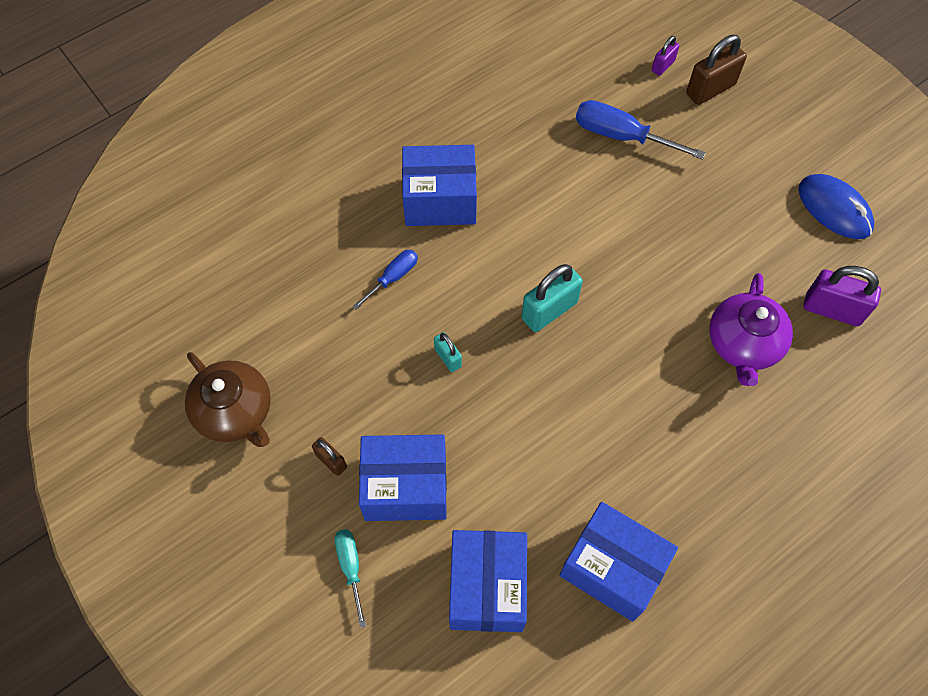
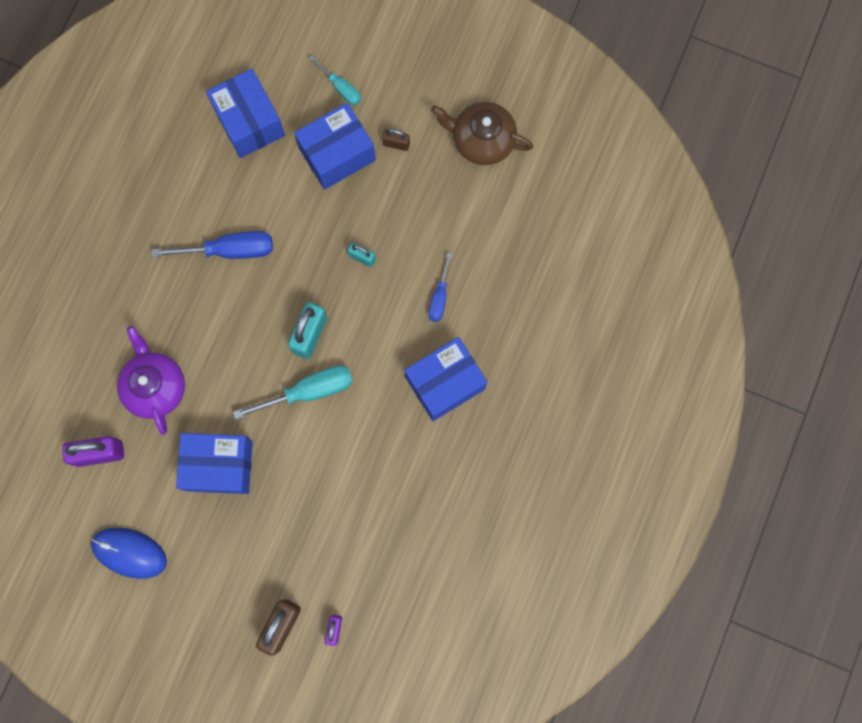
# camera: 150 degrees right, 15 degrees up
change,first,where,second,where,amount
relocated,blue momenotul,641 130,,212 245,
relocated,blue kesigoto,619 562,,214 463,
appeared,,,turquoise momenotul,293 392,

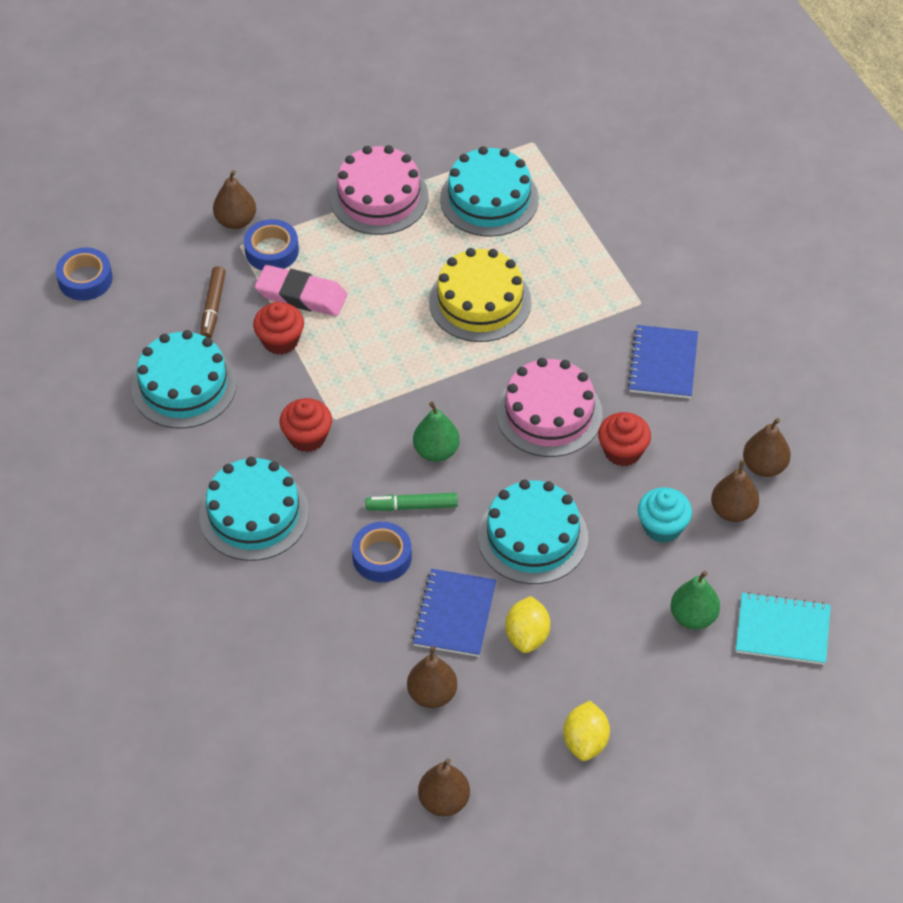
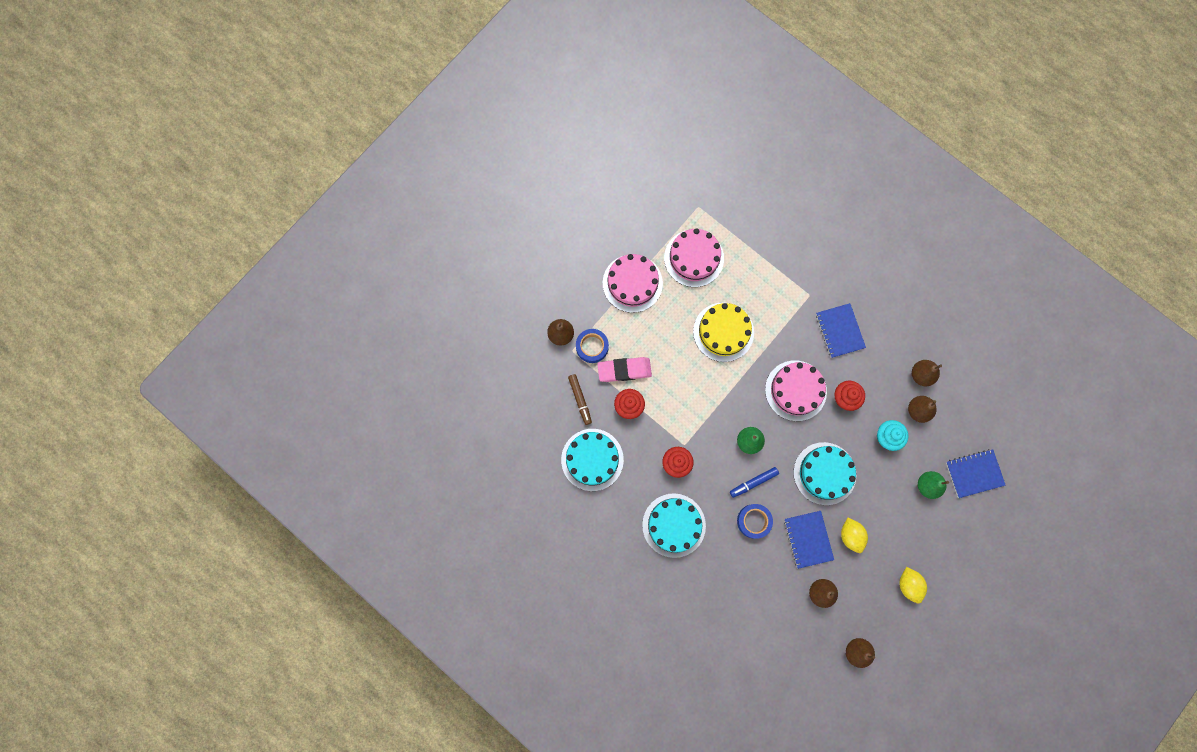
# camera: 25 degrees left, 25 degrees up
change,first,where,second,where,amount
colour,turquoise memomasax,489 191,pink memomasax,694 257,
missing,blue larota,84 274,,,
colour,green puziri,411 502,blue puziri,754 482,
colour,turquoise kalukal,783 628,blue kalukal,976 473,

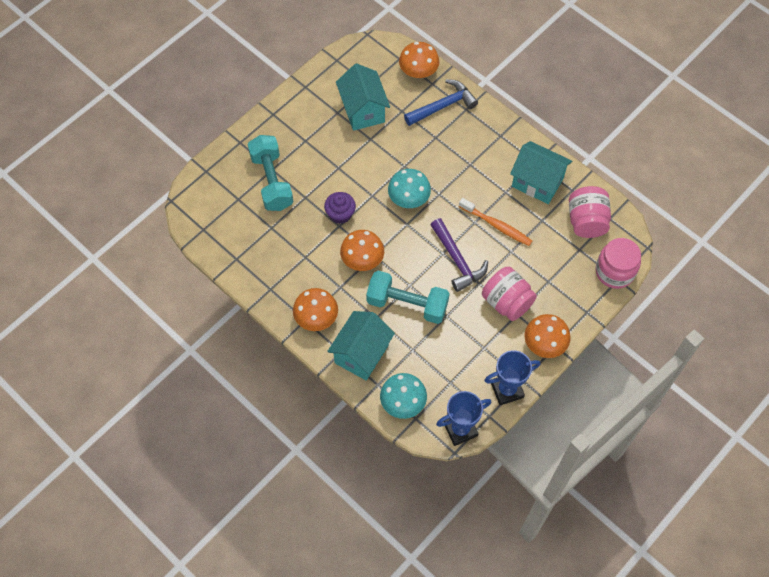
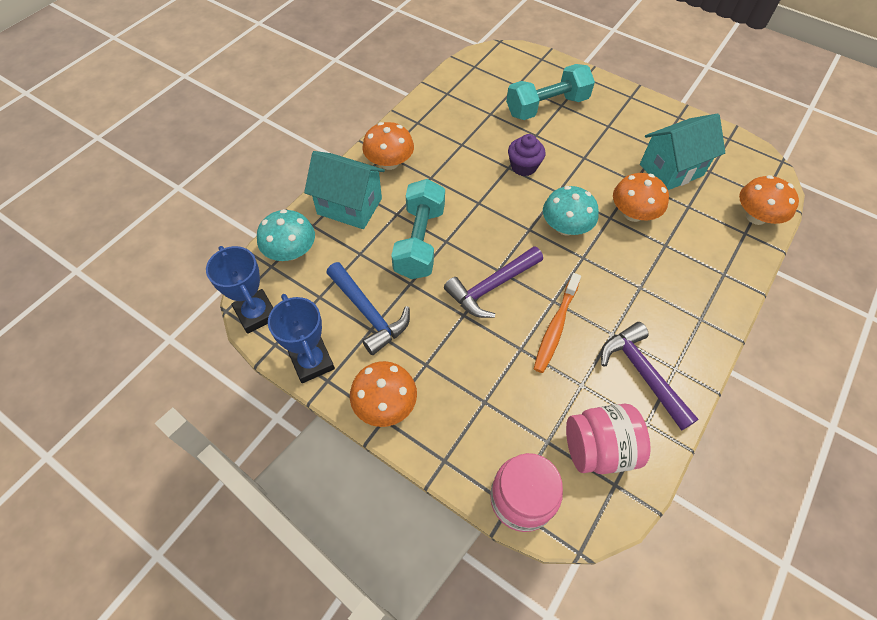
# camera: 80 degrees right, 5 degrees down
change,first,where,second,where,amount
relocated,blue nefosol,441 102,,368 308,
exchanged,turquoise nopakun,541 172,purple nefosol,649 376,
relocated,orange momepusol,362 250,,641 197,
missing,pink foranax,509 294,,,

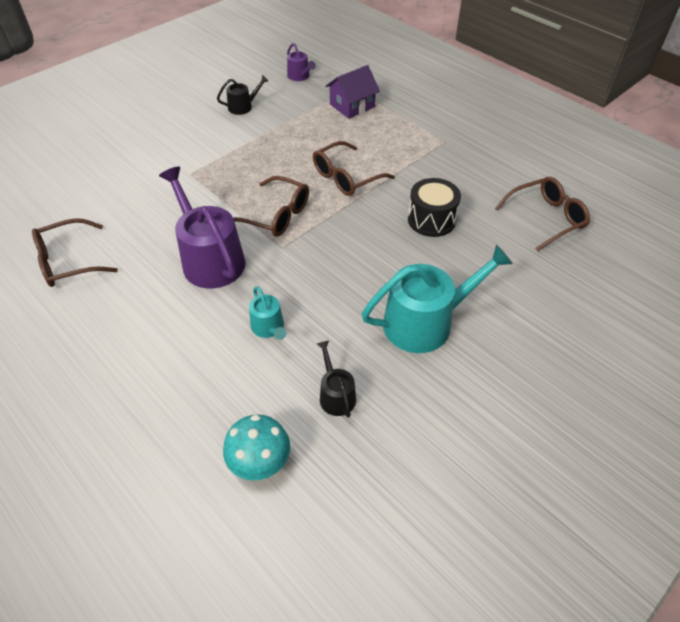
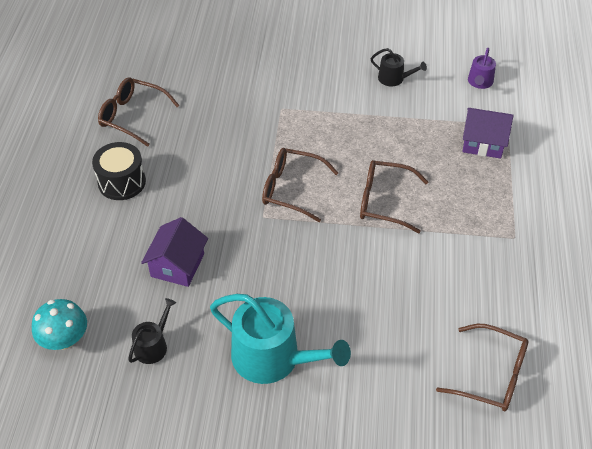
# camera: 50 degrees right, 0 degrees up
change,first,where,second,where,amount
missing,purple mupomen,202 228,,,
spun,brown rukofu,271 206,,300 185,120 degrees clockwise
relocated,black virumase,434 207,,119 171,
exchanged,turquoise mupomen,267 313,purple nopakun,174 252,

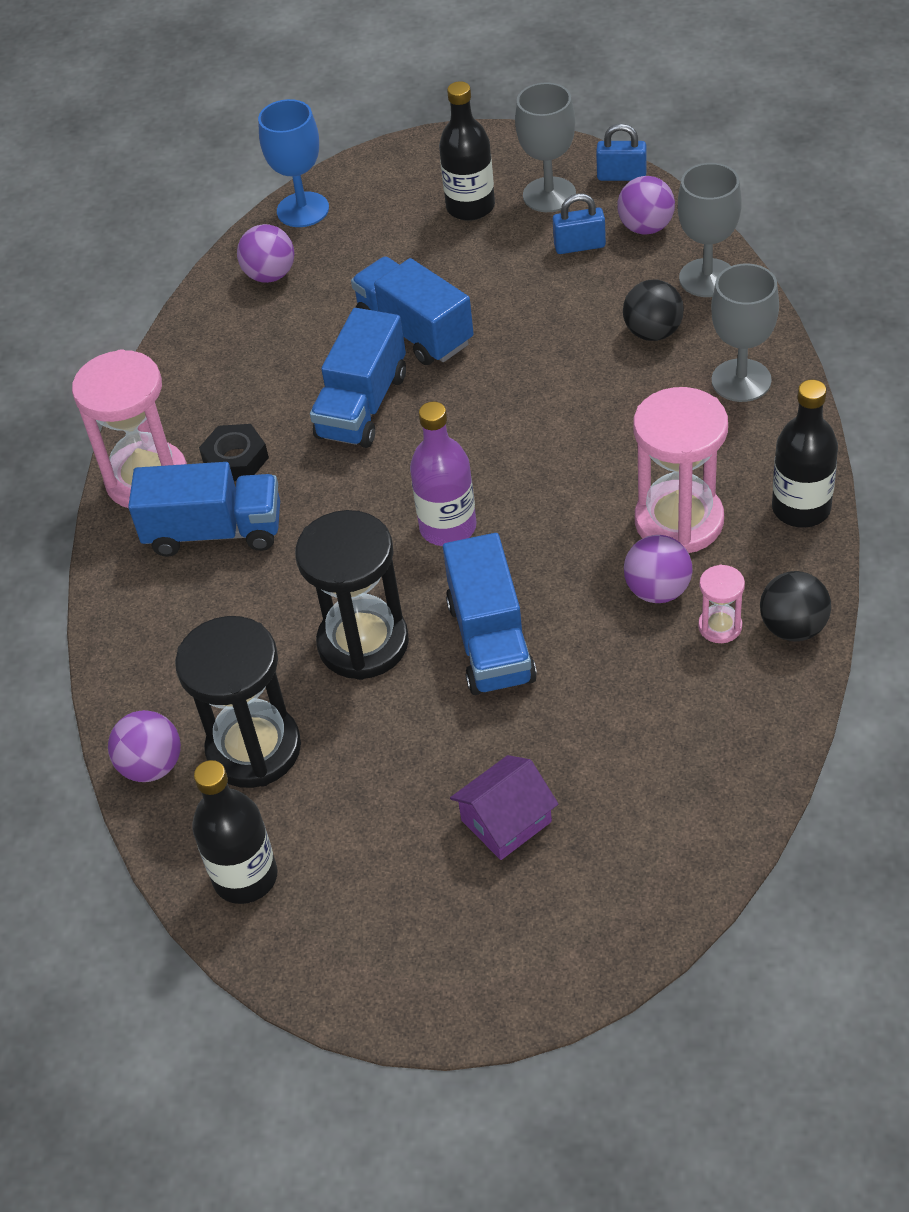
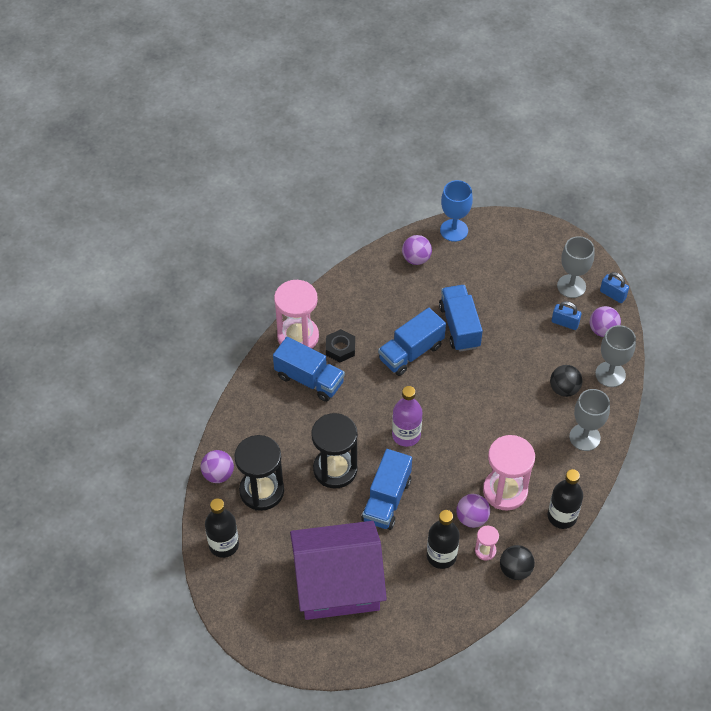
# camera: 25 degrees right, 5 degrees up
change,first,where,second,where,amount
relocated,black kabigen,467 151,,443 539,
size,purple nopakun,504 807,,338 570,x2.38

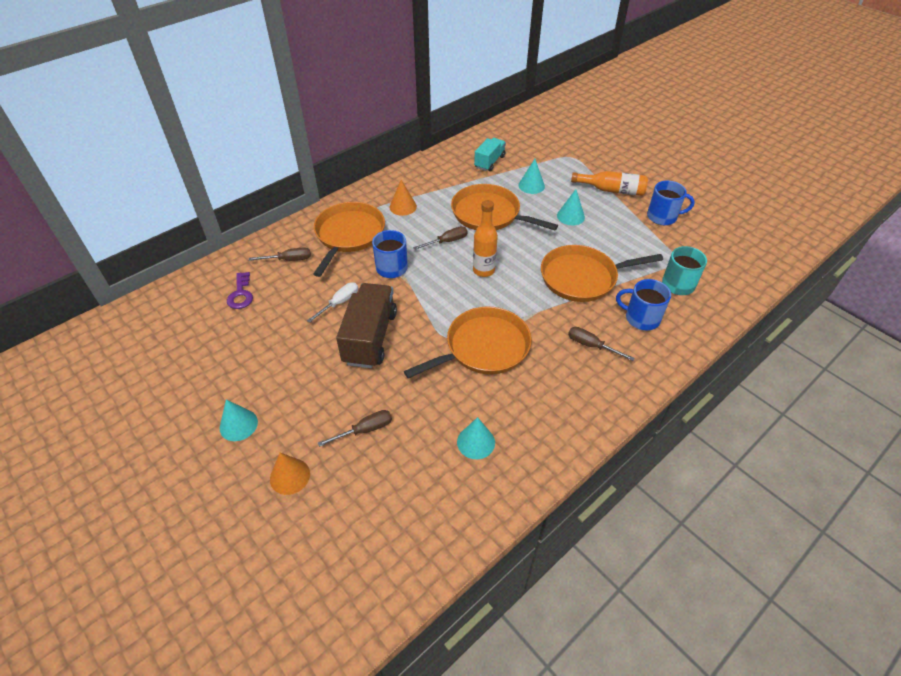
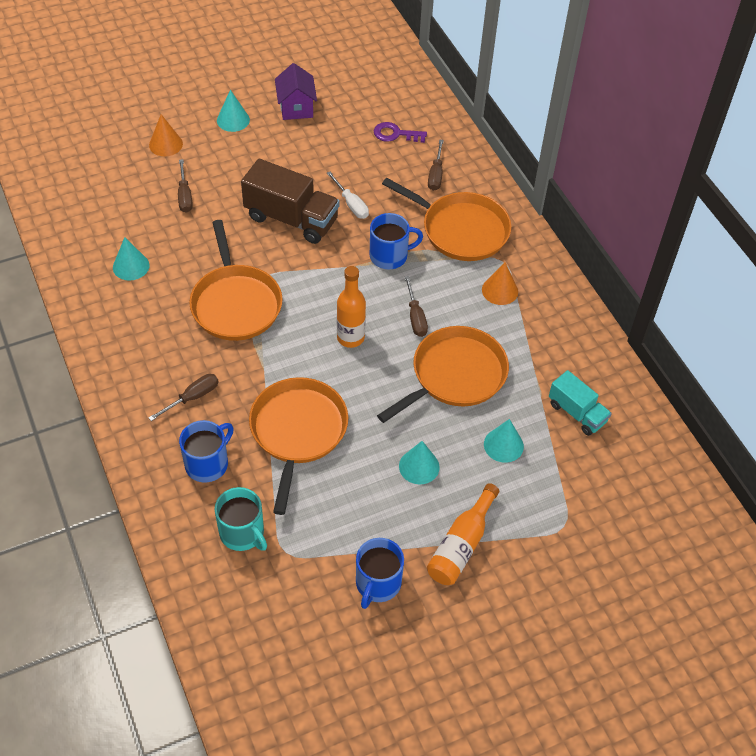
# camera: 105 degrees right, 5 degrees up
change,first,where,second,where,amount
appeared,,,purple nopakun,296 91,

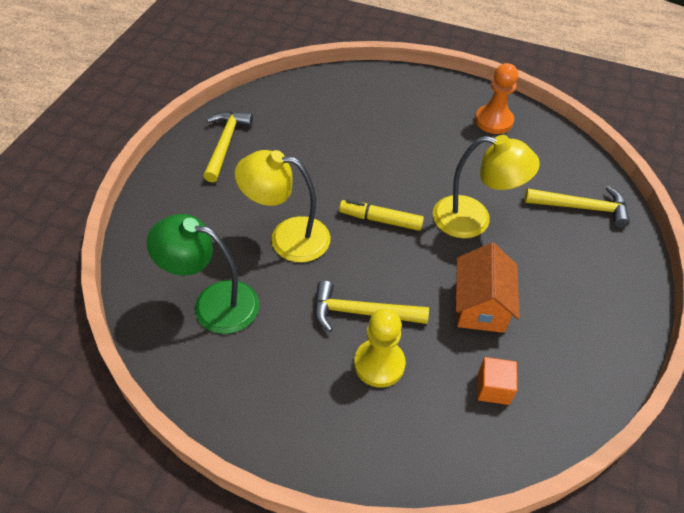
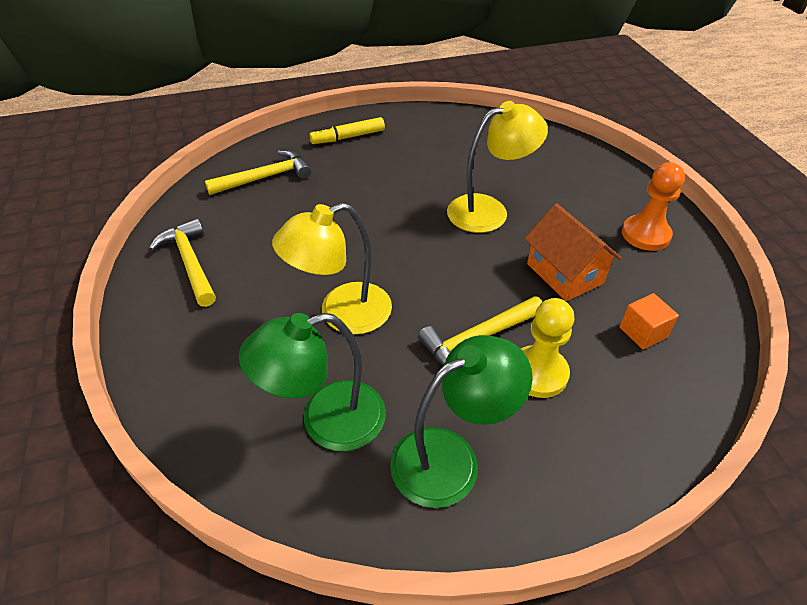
# camera: 35 degrees left, 5 degrees down
change,first,where,second,where,amount
relocated,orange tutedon,496 98,,653 206,
relocated,yellow nefosol,577 207,,258 172,
relocated,yellow puziri,381 215,,347 130,
appeared,,,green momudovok,461 421,

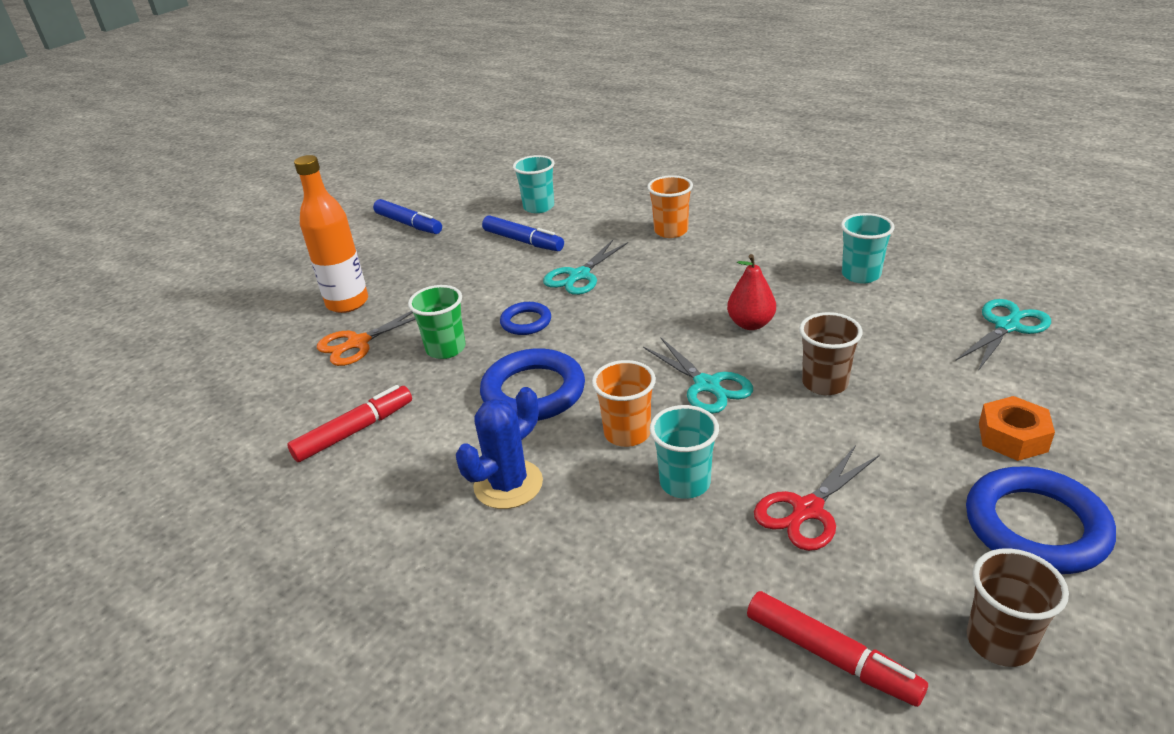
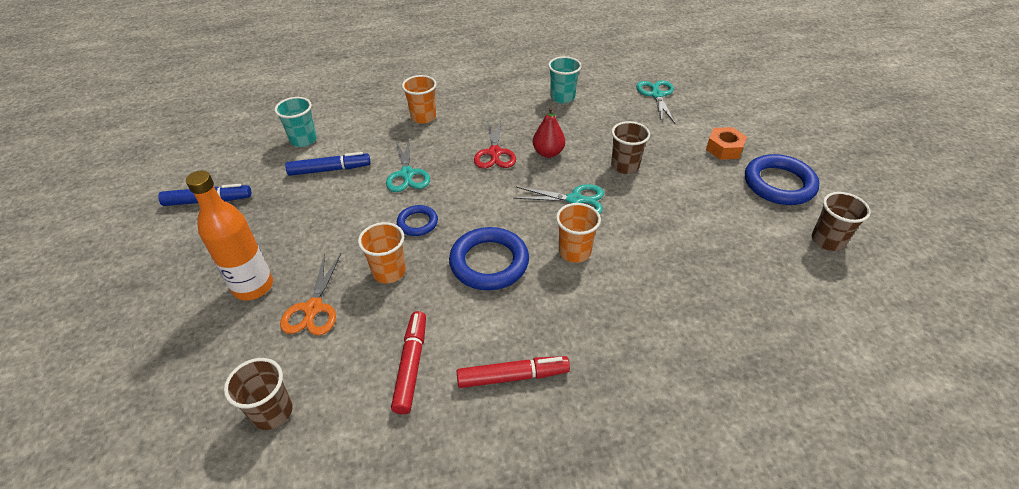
# camera: 50 degrees left, 10 degrees up
change,first,where,second,where,amount
colour,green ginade,437 322,orange ginade,382 252,
missing,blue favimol,499 448,,,
missing,turquoise ginade,684 452,,,
relocated,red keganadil,817 498,,495 144,
relocated,red puziri,837 649,,513 372,
appeared,,,brown ginade,258 394,

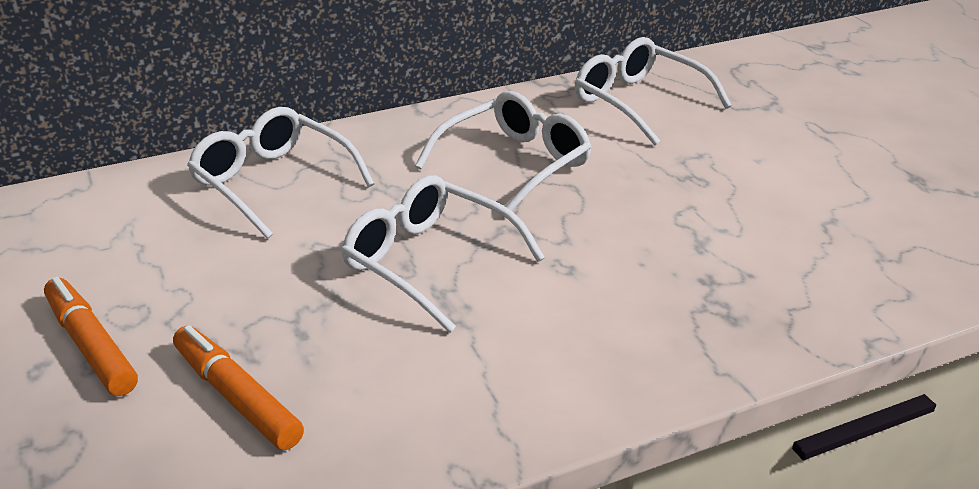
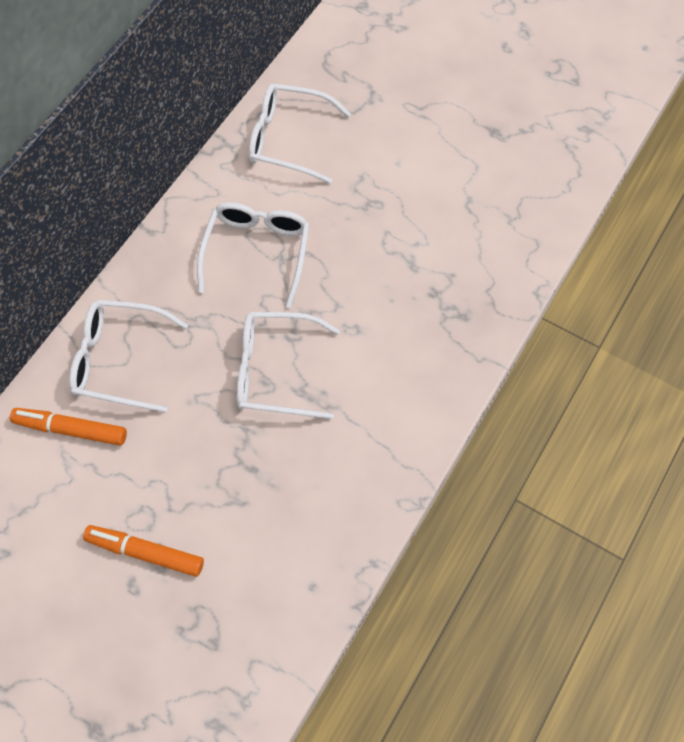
# camera: 35 degrees left, 30 degrees up
change,first,where,second,where,amount
relocated,orange puziri,238 387,,68 427,

